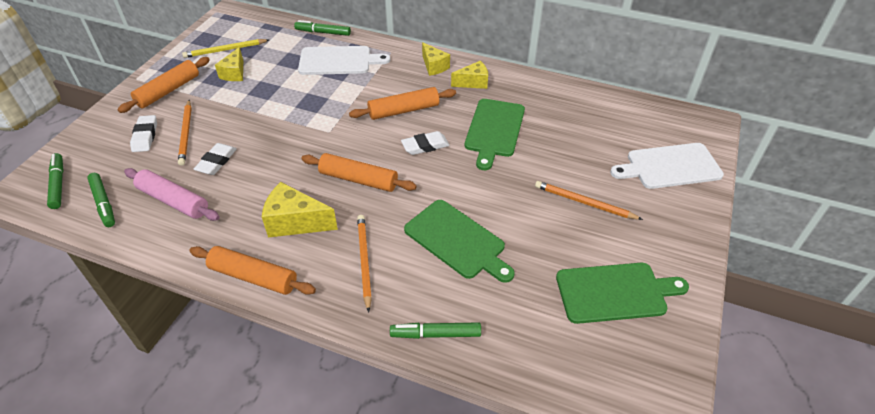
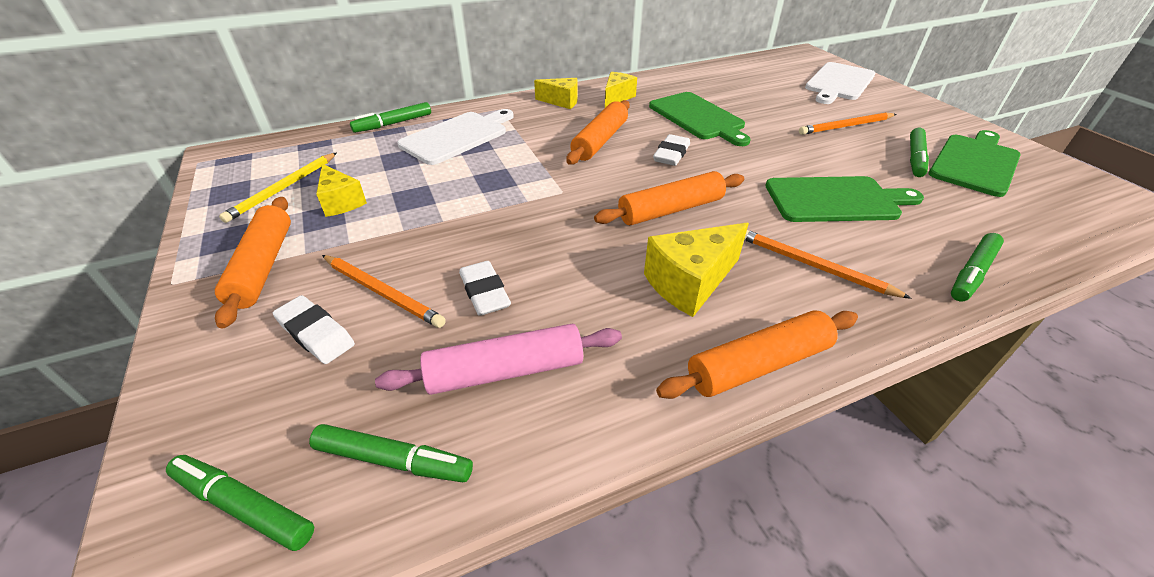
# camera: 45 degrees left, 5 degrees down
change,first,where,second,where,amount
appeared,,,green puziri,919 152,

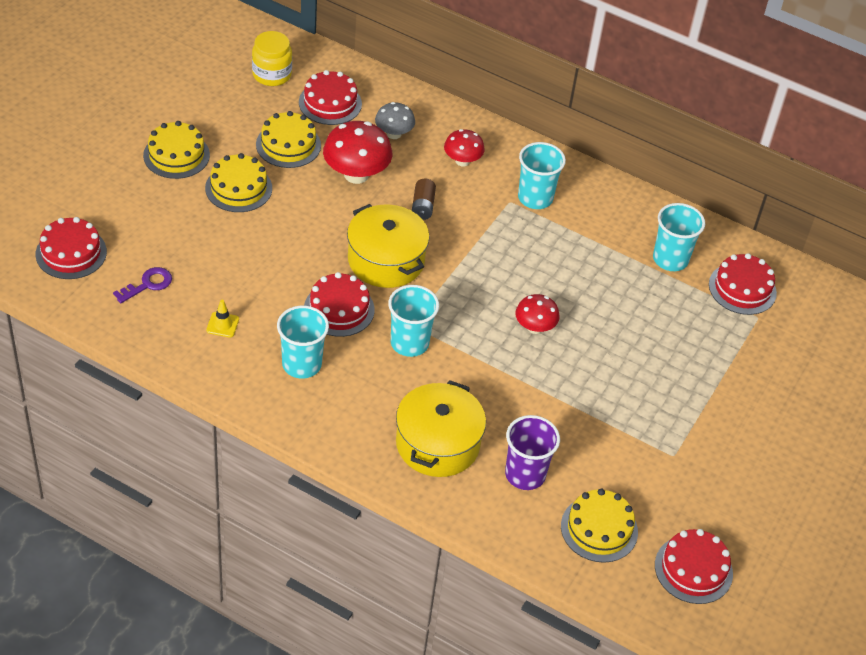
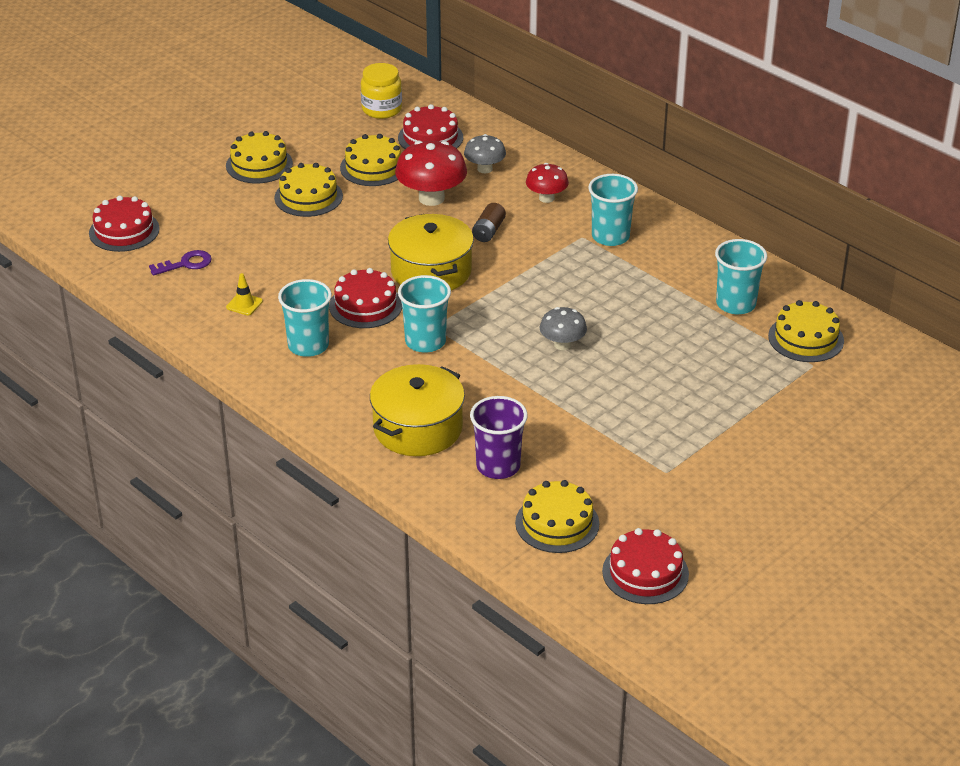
# camera: 20 degrees right, 10 degrees down
change,first,where,second,where,amount
colour,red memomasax,743 284,yellow memomasax,806 331,
colour,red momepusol,537 314,grey momepusol,563 328,

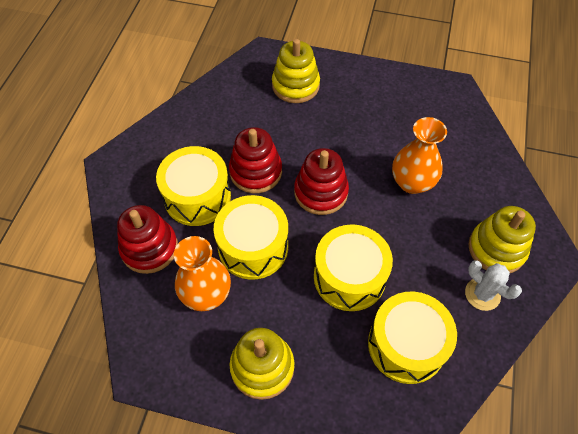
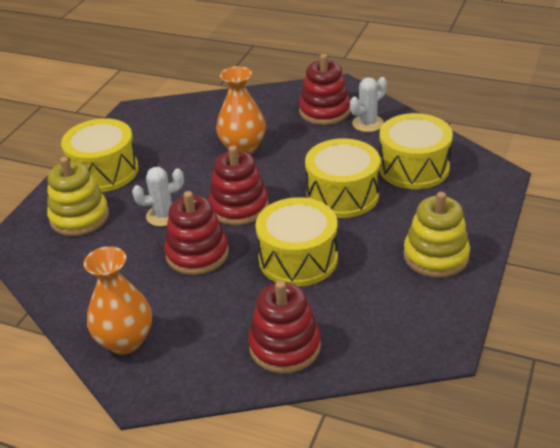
# camera: 80 degrees left, 20 degrees down
change,first,where,second,where,amount
relocated,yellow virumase,193 186,,100 155,
colour,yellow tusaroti,502 239,red tusaroti,324 89,
relocated,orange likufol,202 273,,118 300,
appeared,,,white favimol,158 196,

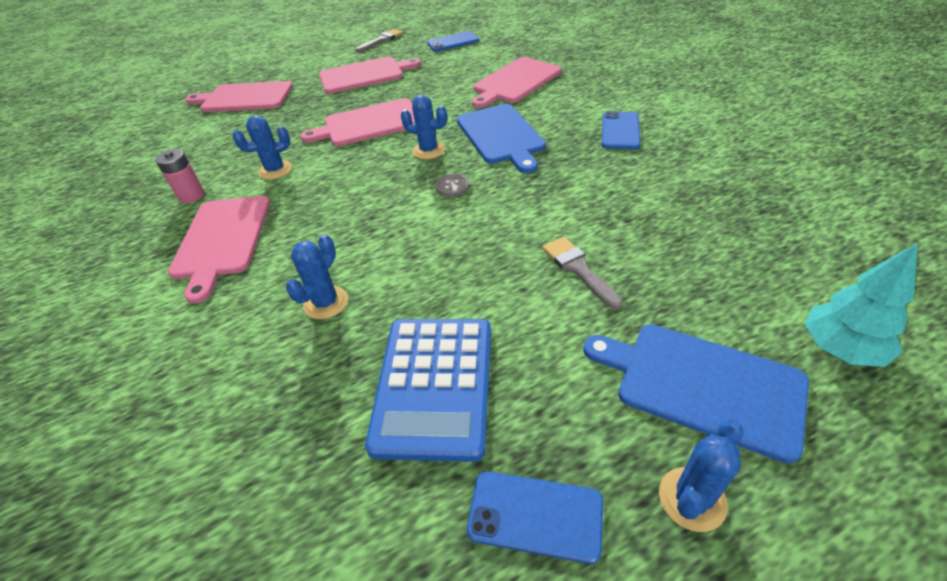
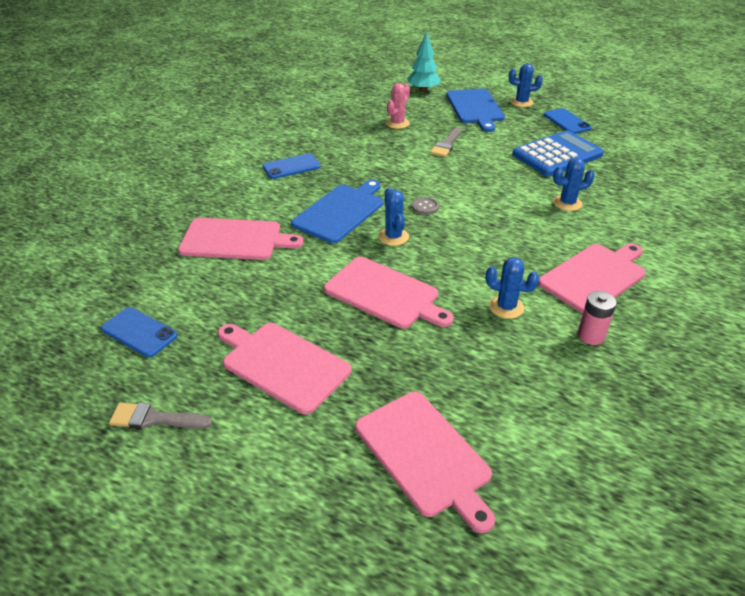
# camera: 130 degrees left, 5 degrees down
change,first,where,second,where,amount
appeared,,,pink favimol,398 106,

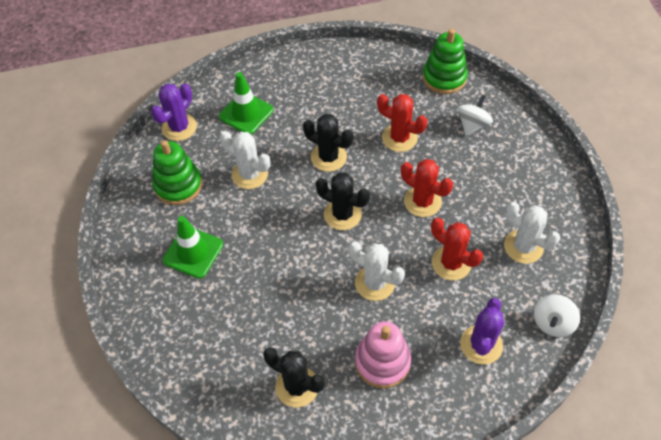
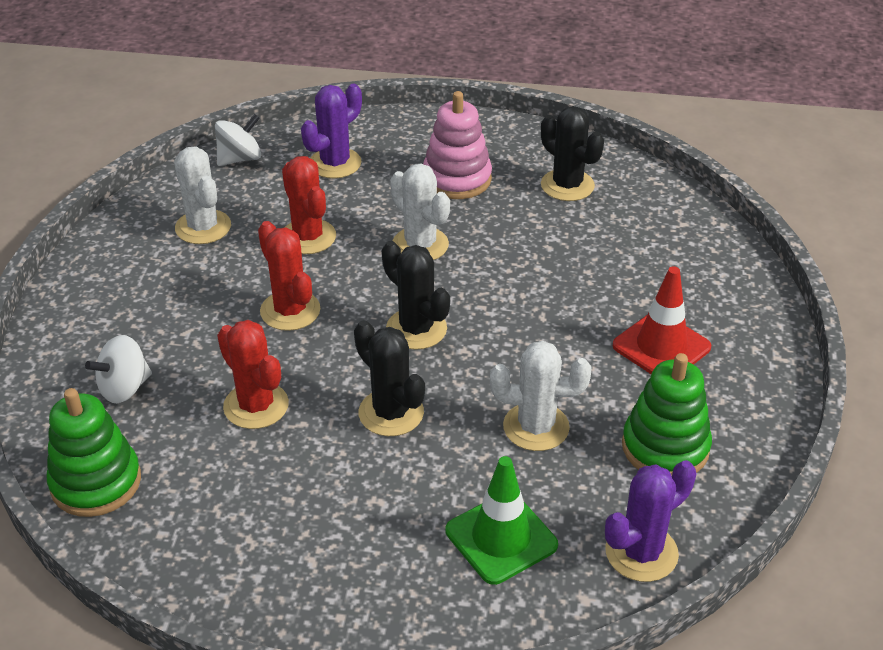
# camera: 160 degrees left, 15 degrees down
change,first,where,second,where,amount
spun,white favimol,245 160,,540 396,45 degrees counterclockwise
colour,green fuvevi,193 247,red fuvevi,662 320,

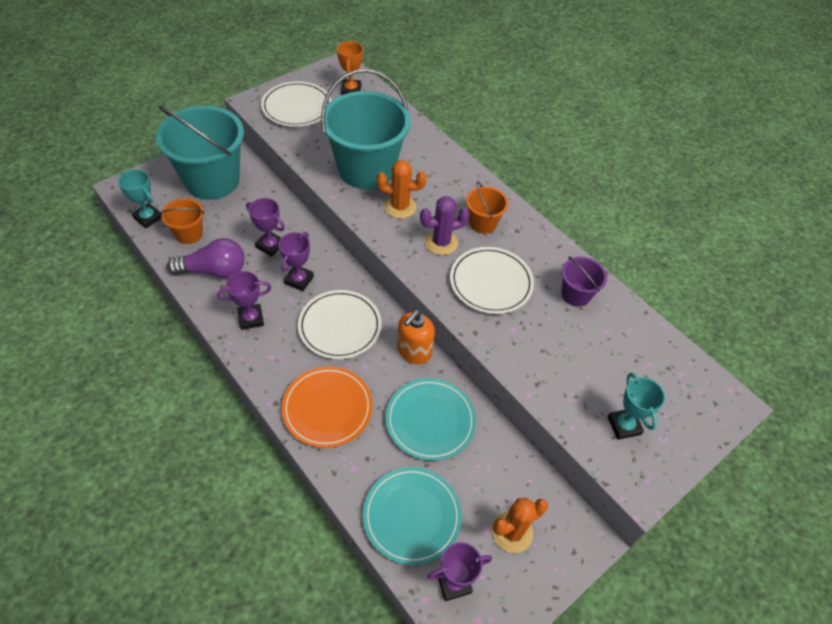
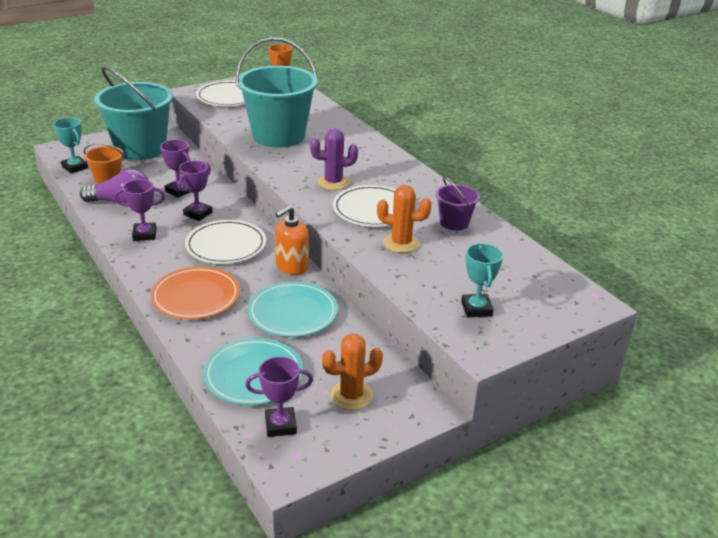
# camera: 10 degrees right, 20 degrees down
change,first,where,second,where,amount
relocated,orange favimol,402 189,,404 219,
missing,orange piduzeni,487 208,,,

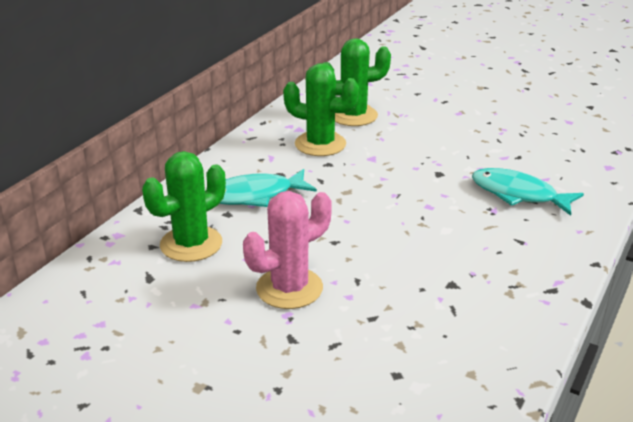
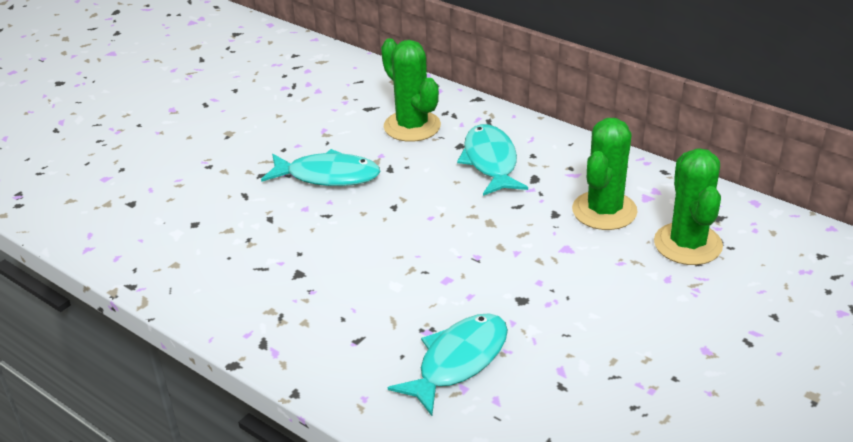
# camera: 100 degrees right, 5 degrees up
change,first,where,second,where,amount
exchanged,pink favimol,287 250,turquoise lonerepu,320 167,

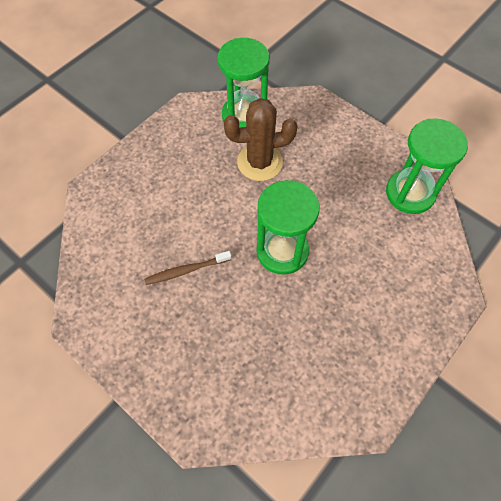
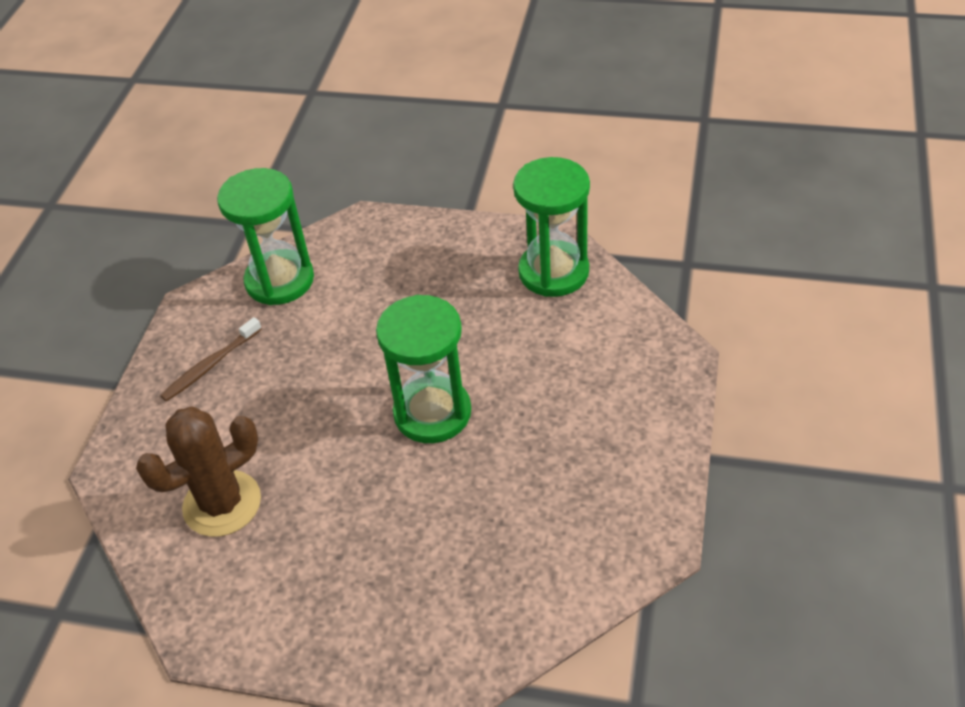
# camera: 25 degrees left, 15 degrees down
change,first,where,second,where,amount
relocated,brown favimol,261 139,,198 471,
relocated,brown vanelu,187 268,,211 359,

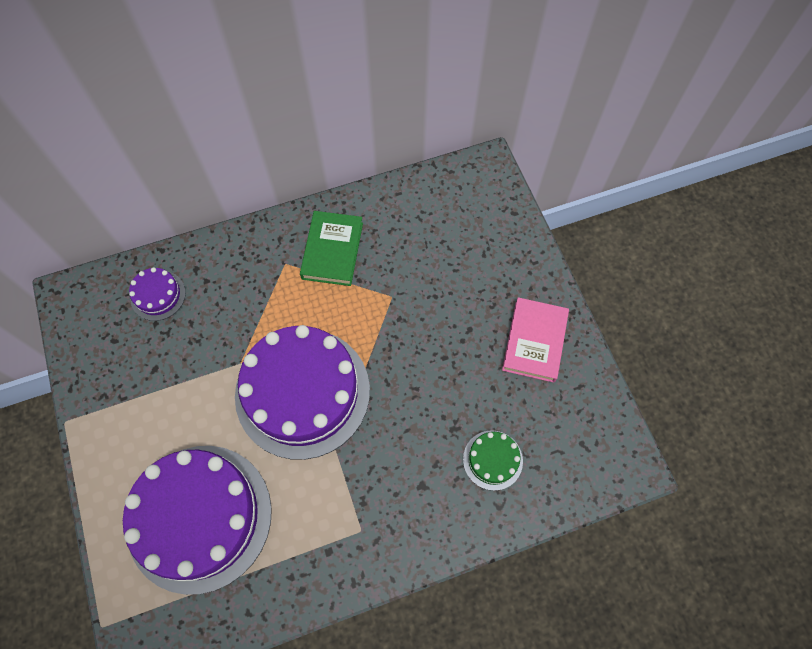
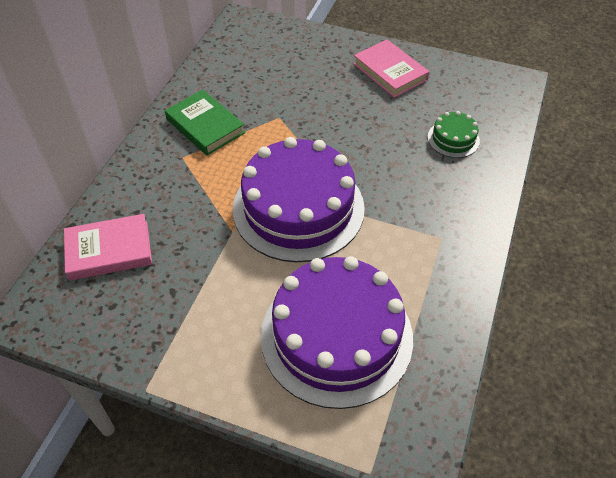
# camera: 50 degrees left, 15 degrees down
change,first,where,second,where,amount
exchanged,purple memomasax,157 294,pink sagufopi,108 247,

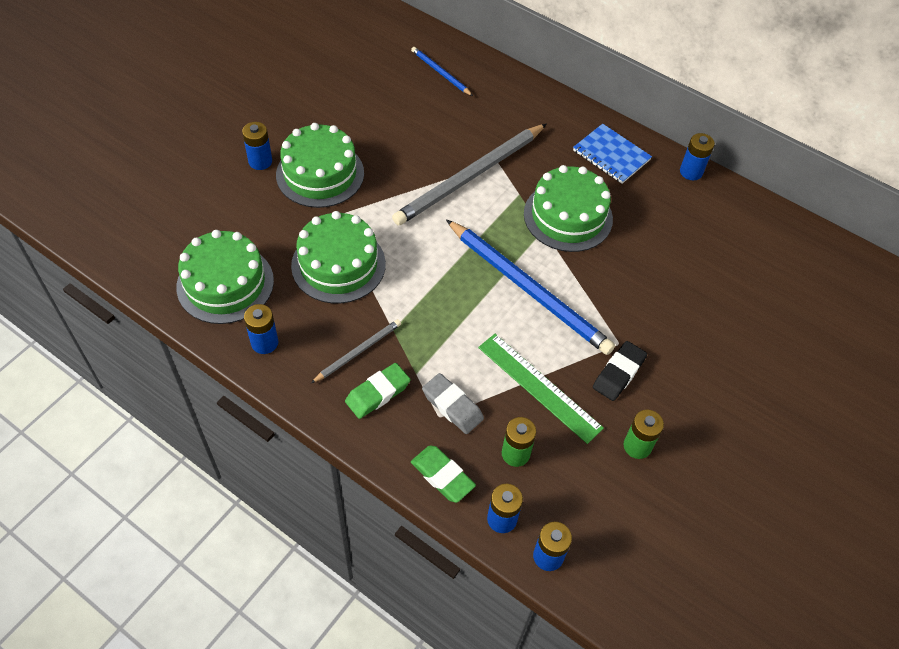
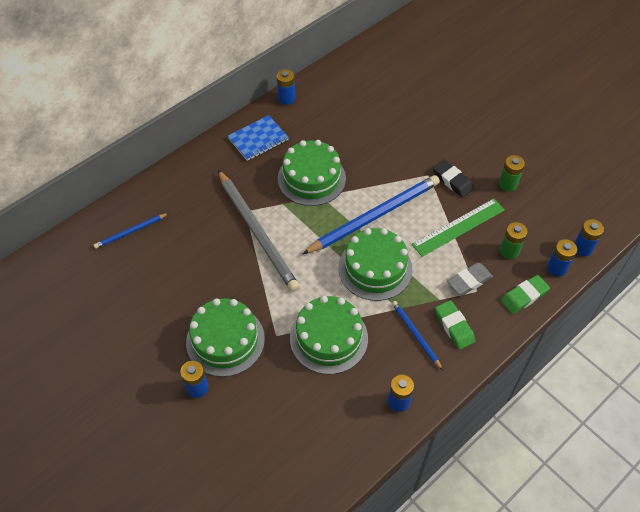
# camera: 75 degrees left, 0 degrees up
change,first,where,second,where,amount
relocated,green memomasax,225 277,,375 264,
colour,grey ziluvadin,356 351,blue ziluvadin,417 335,

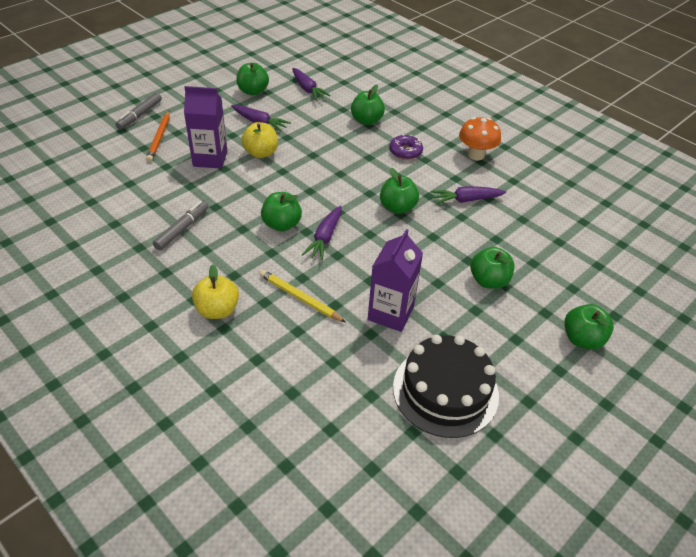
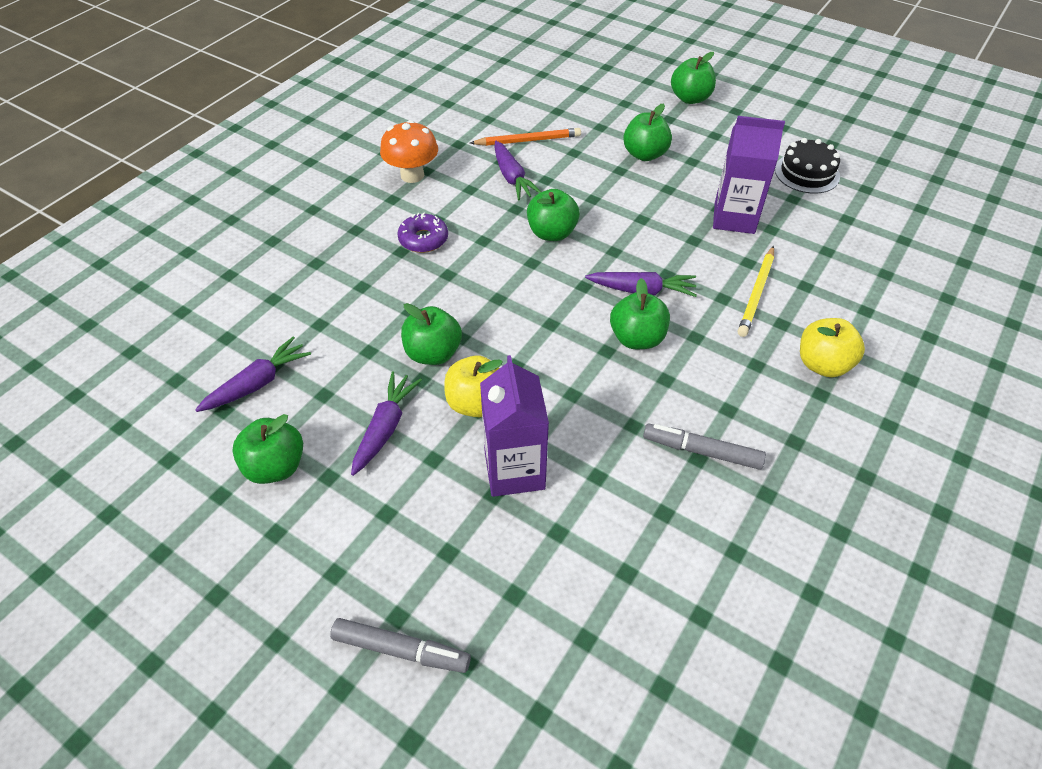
# camera: 100 degrees left, 5 degrees up
change,first,where,second,where,amount
relocated,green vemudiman,368 105,,431 334,
relocated,orange ziluvadin,158 136,,525 137,
size,black memomasax,446 386,,807 166,x0.62

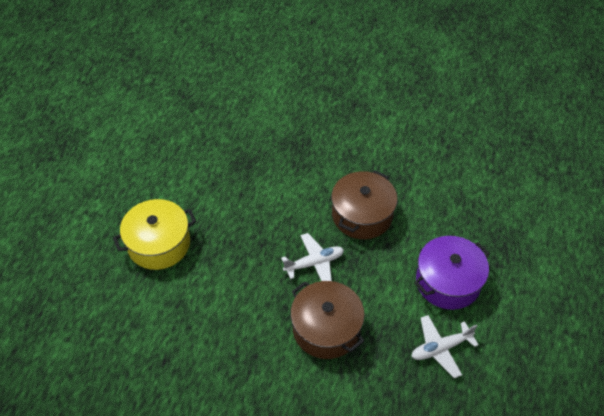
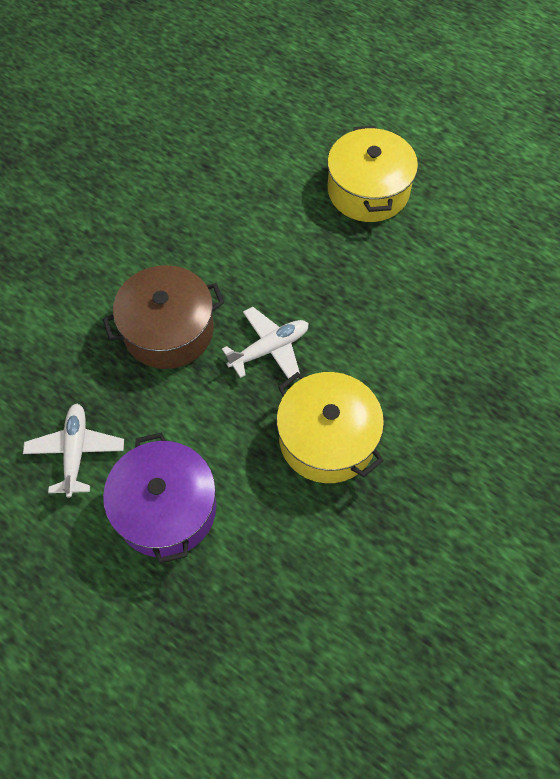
# camera: 110 degrees right, 10 degrees up
change,first,where,second,where,amount
colour,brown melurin,364 204,yellow melurin,330 427,
spun,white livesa,312 257,,265 343,120 degrees counterclockwise

